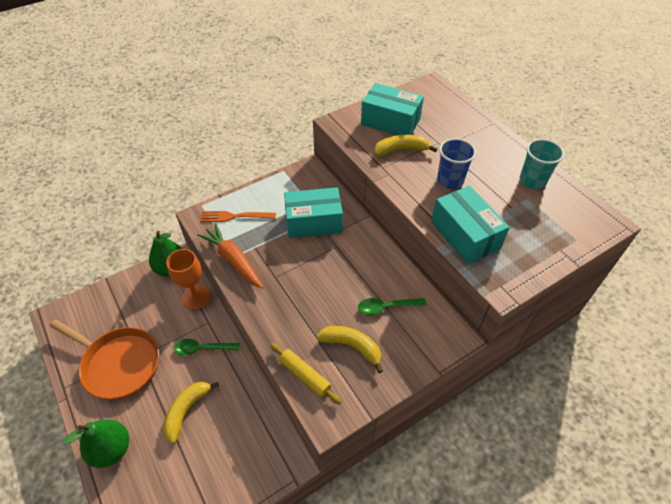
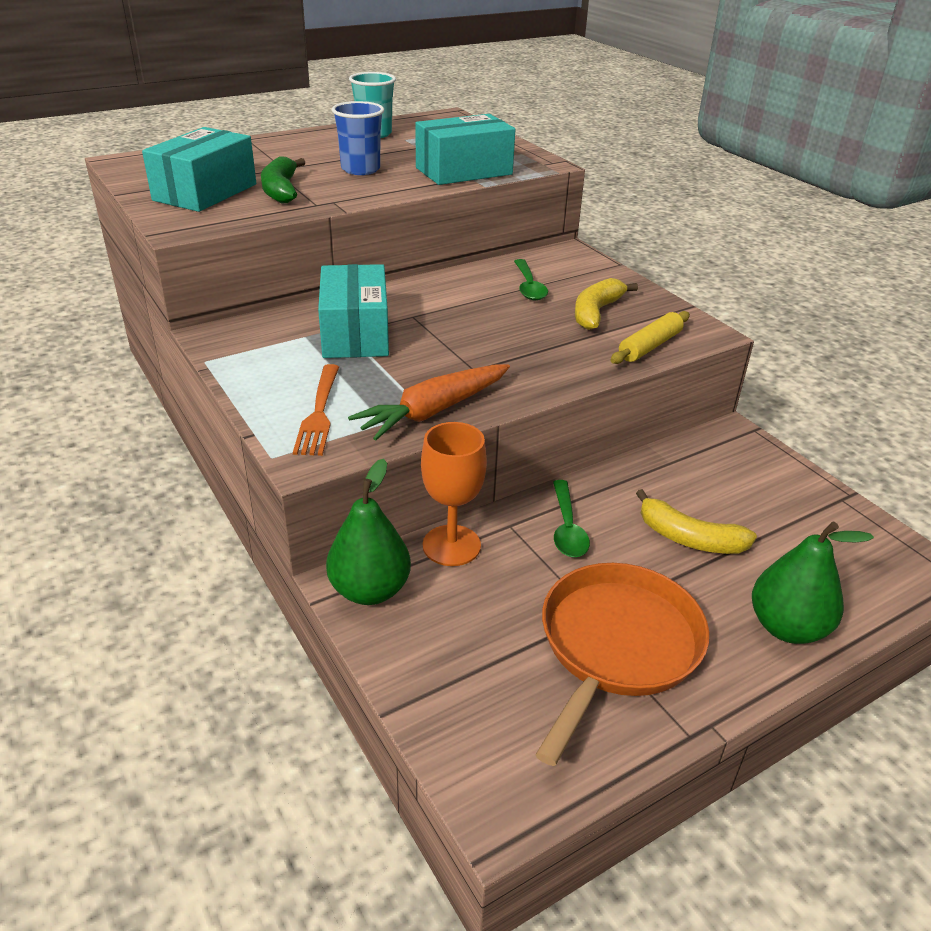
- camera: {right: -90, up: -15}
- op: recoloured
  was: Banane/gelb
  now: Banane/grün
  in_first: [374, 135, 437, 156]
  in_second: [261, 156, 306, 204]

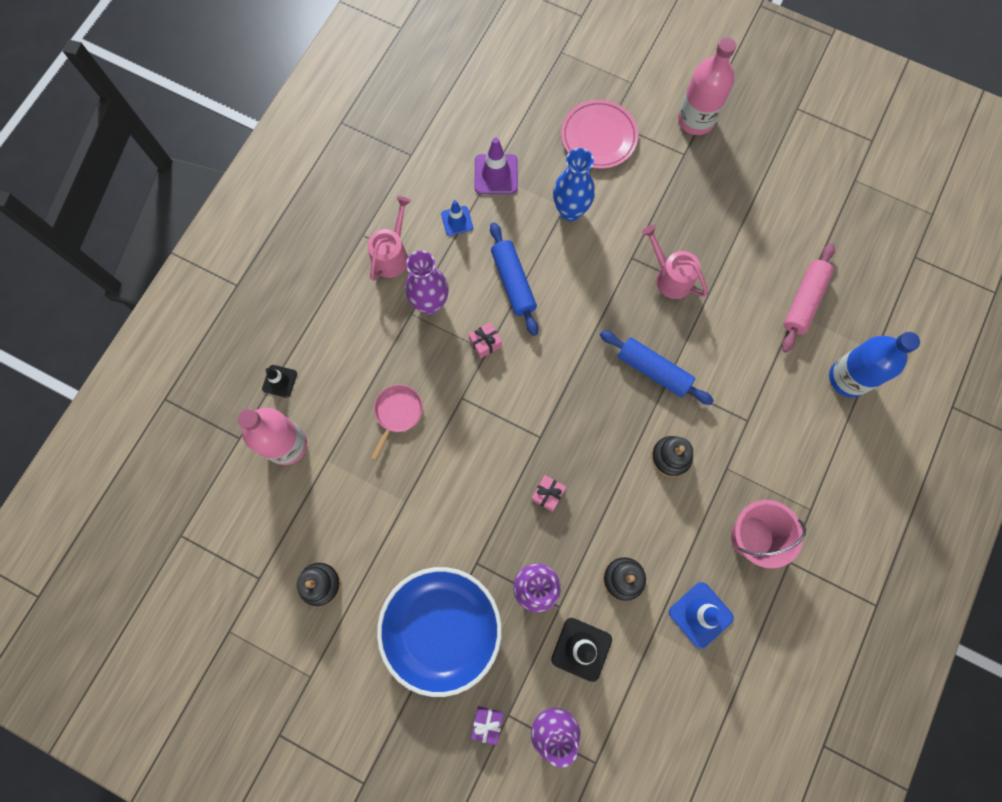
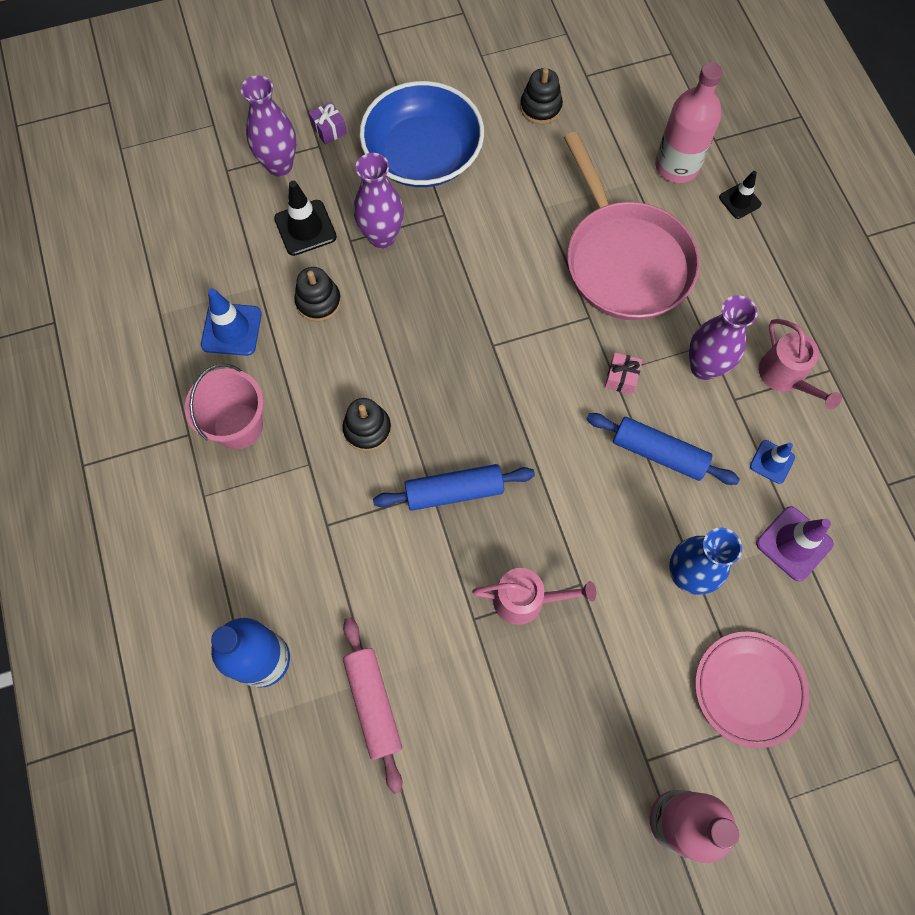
- camera: {right: 135, up: -5}
- op: resized
  was: Pfanne/rosa
  in_first: [371, 385, 423, 460]
  in_second: [564, 132, 700, 320]
  ratio: 2.36
- op: removed
  was: Geschenk/rosa
  in_first: [531, 475, 566, 512]

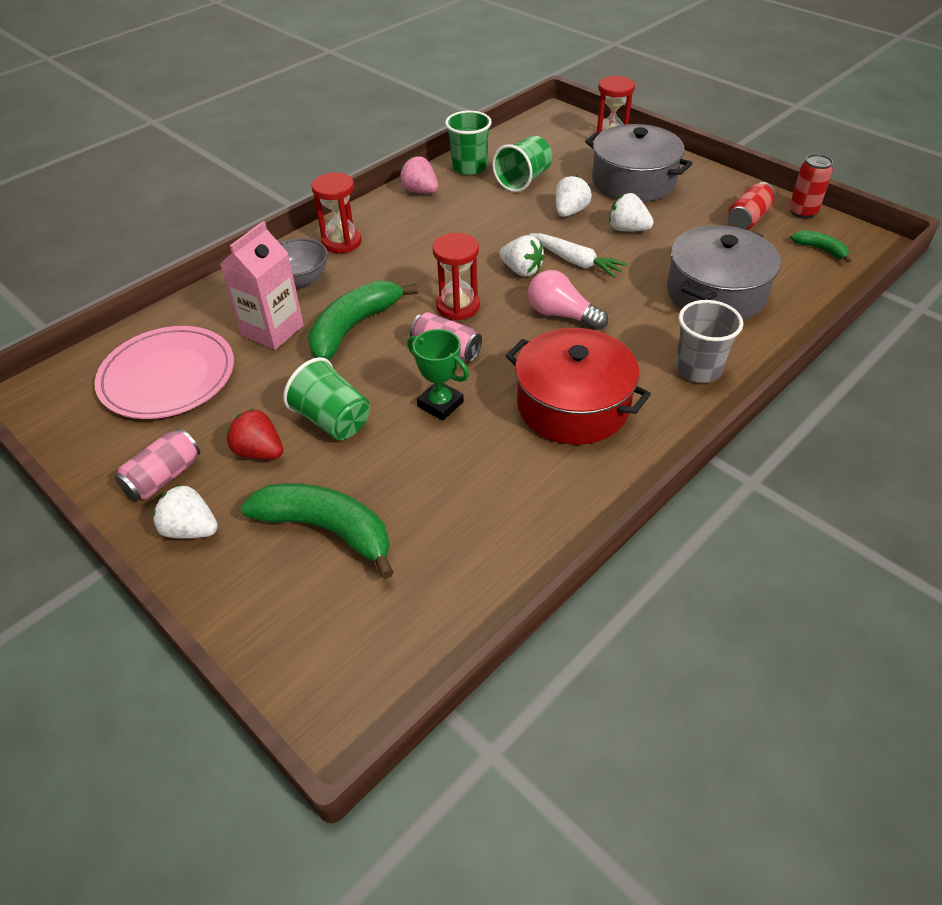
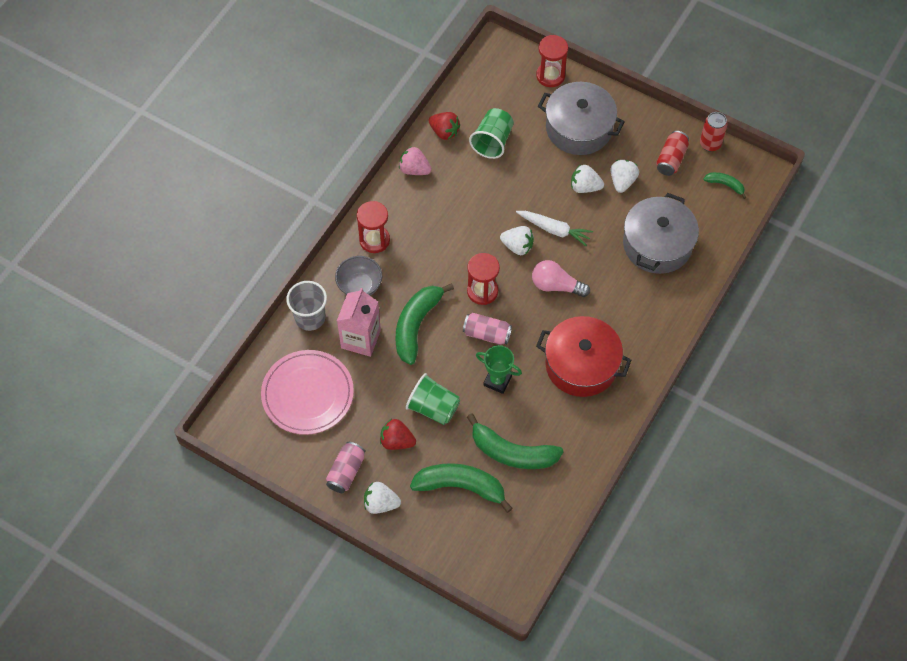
- camera: {right: -15, up: 15}
- op: replaced
  was: Becher/grün
  now: Erdbeere/rot
  in_first: [445, 111, 492, 175]
  in_second: [429, 112, 460, 140]
- op: moved
  was: Erdbeere/weiß
  in_first: [555, 175, 592, 217]
  in_second: [611, 160, 639, 193]
- op: moved
  was: Becher/grau
  in_first: [675, 300, 743, 383]
  in_second: [286, 281, 327, 331]
- op: added
  now: Banane/grün
  in_second: [467, 413, 564, 469]

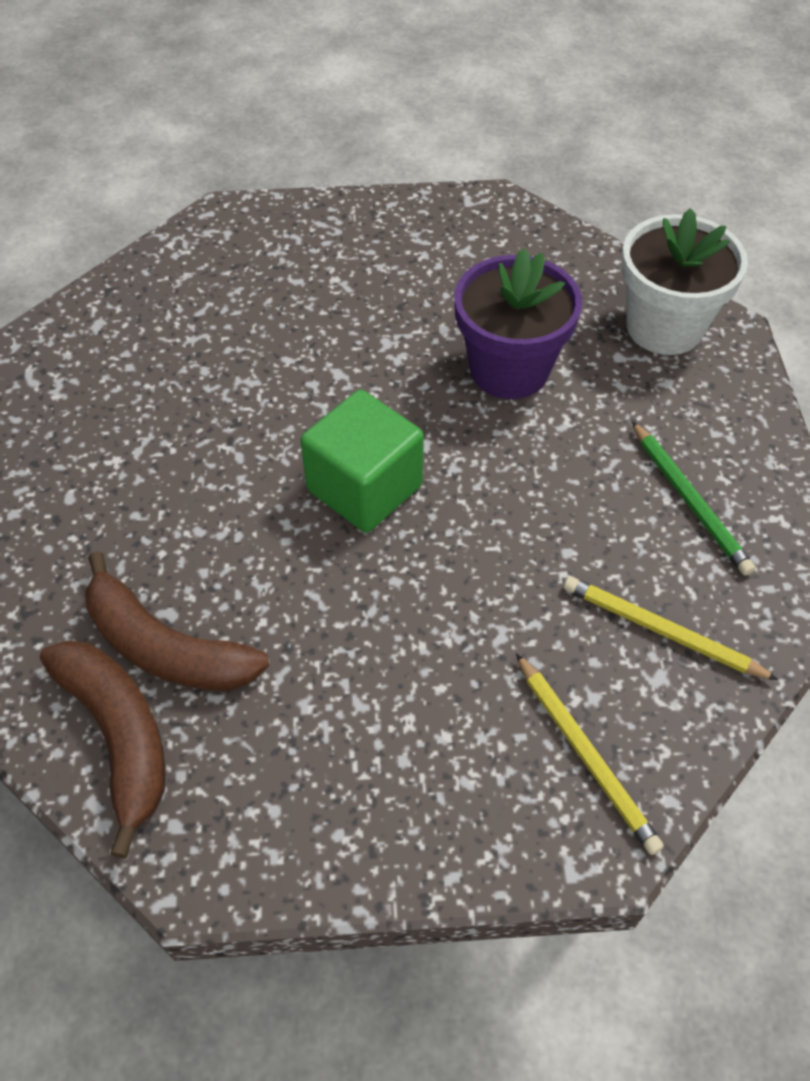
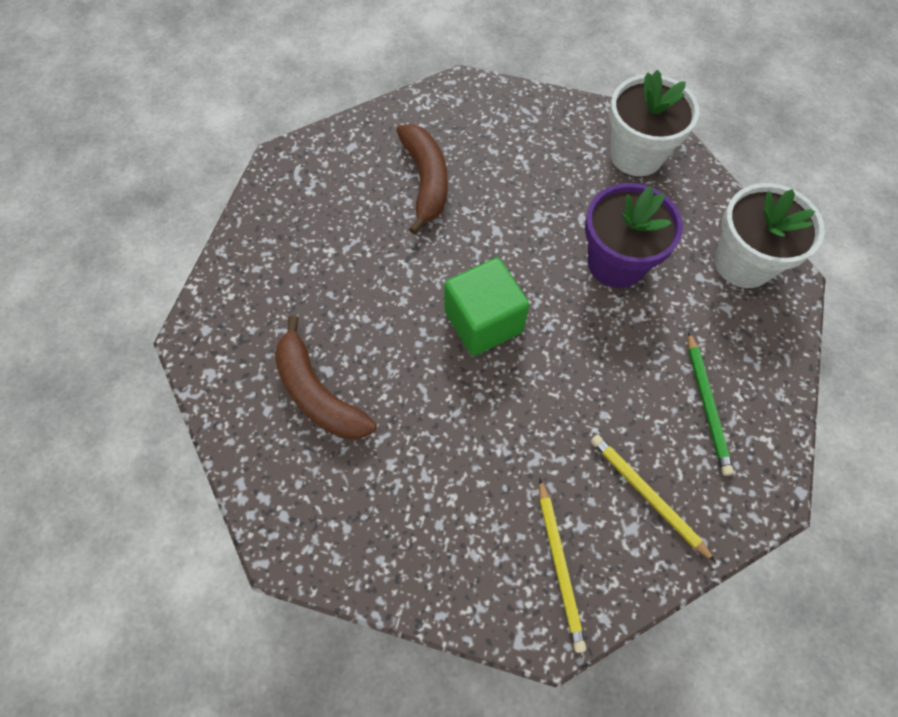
- camera: {right: 20, up: 10}
- op: moved
  was: Banane/braun
  in_first: [40, 640, 165, 859]
  in_second: [396, 124, 448, 234]
- op: added
  now: Blumentopf/weiß
  in_second: [609, 70, 700, 176]

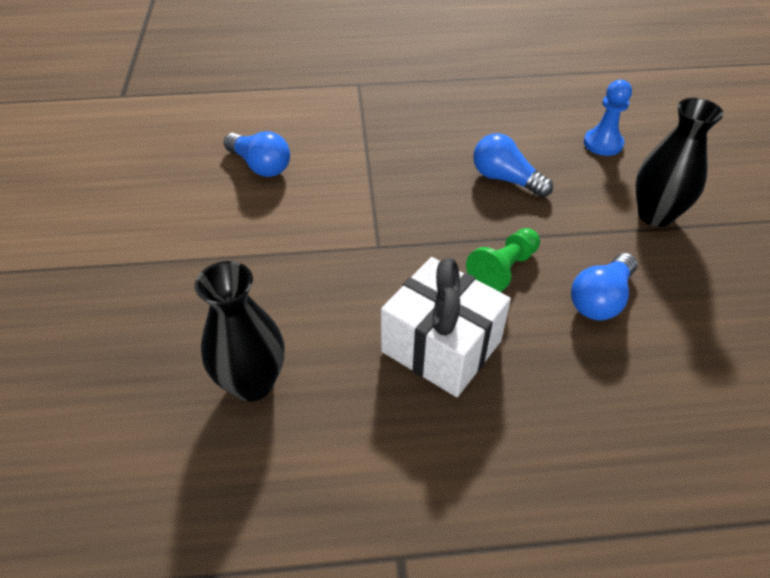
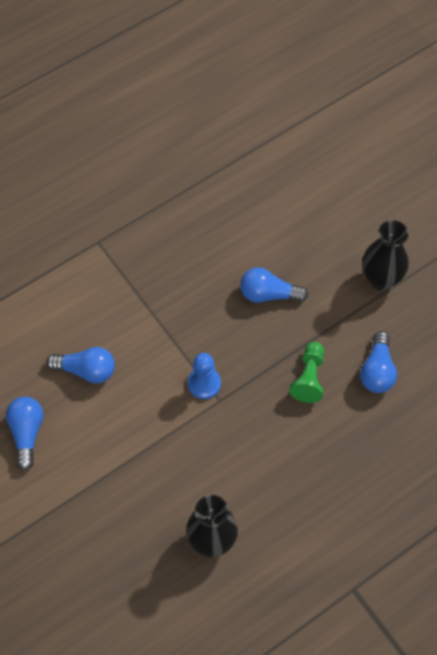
- camera: {right: -30, up: 15}
- op: removed
  was: Geschenk/weiß
  in_first: [381, 257, 511, 397]
- op: moved
  was: Bauer/blau
  in_first: [584, 80, 632, 156]
  in_second: [188, 353, 221, 399]
- op: added
  now: Glühbirne/blau
  in_second: [6, 397, 44, 471]

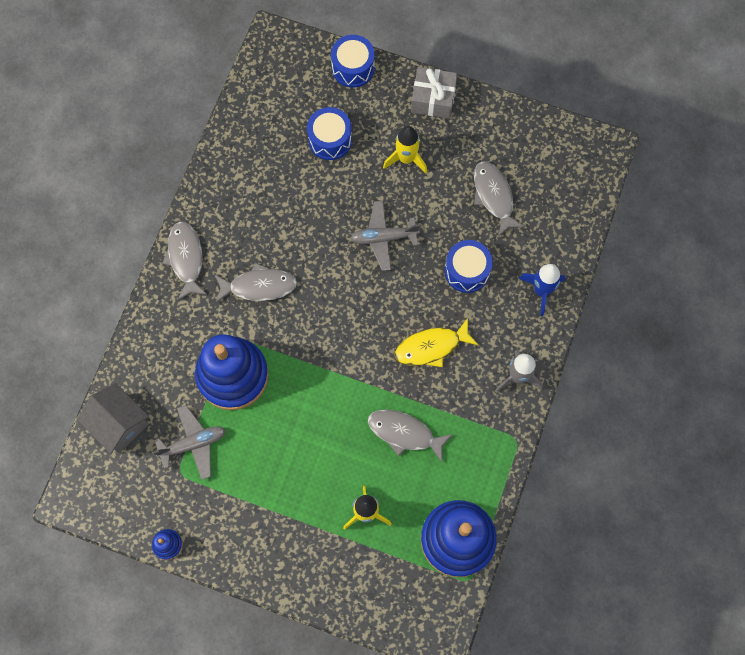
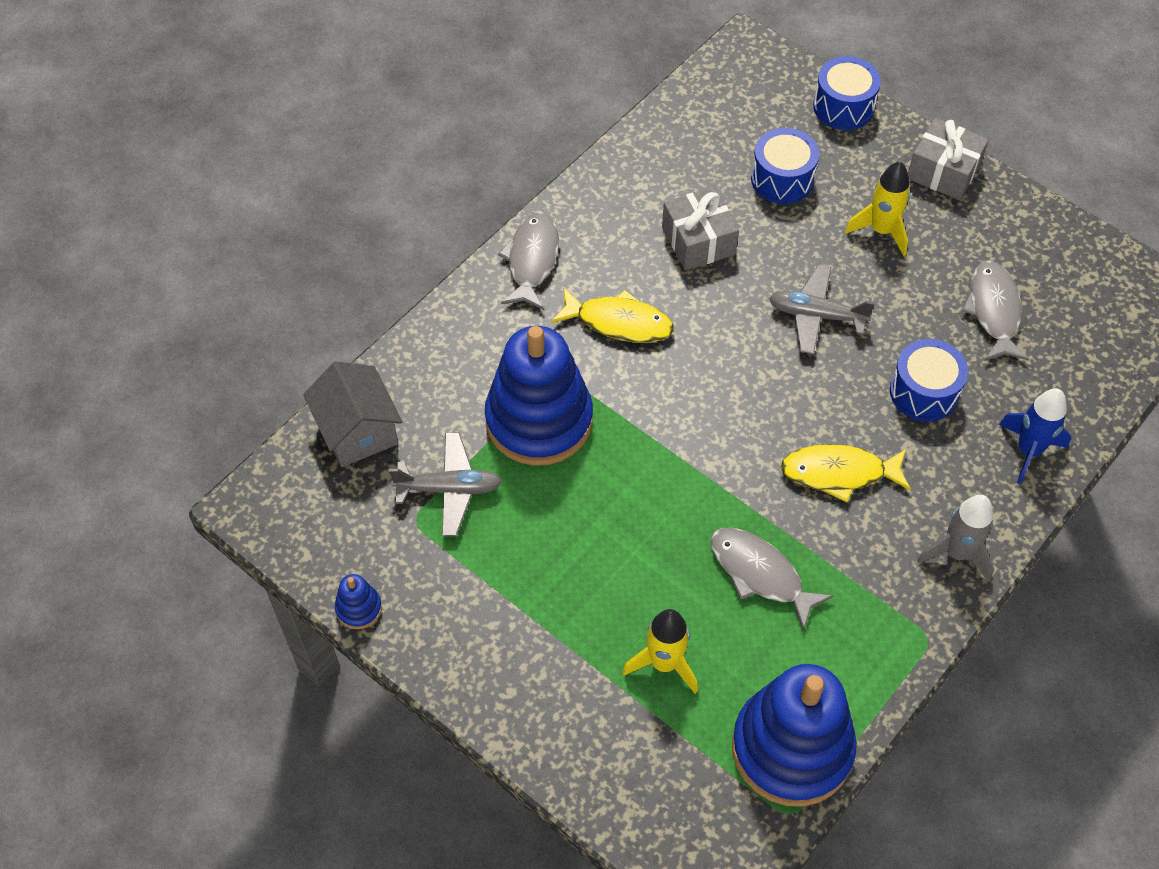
- camera: {right: 20, up: -15}
- op: recoloured
  was: Fisch/grau
  now: Fisch/gelb
  in_first: [215, 263, 297, 303]
  in_second: [551, 287, 674, 343]
- op: added
  now: Geschenk/grau
  in_second: [662, 187, 739, 271]

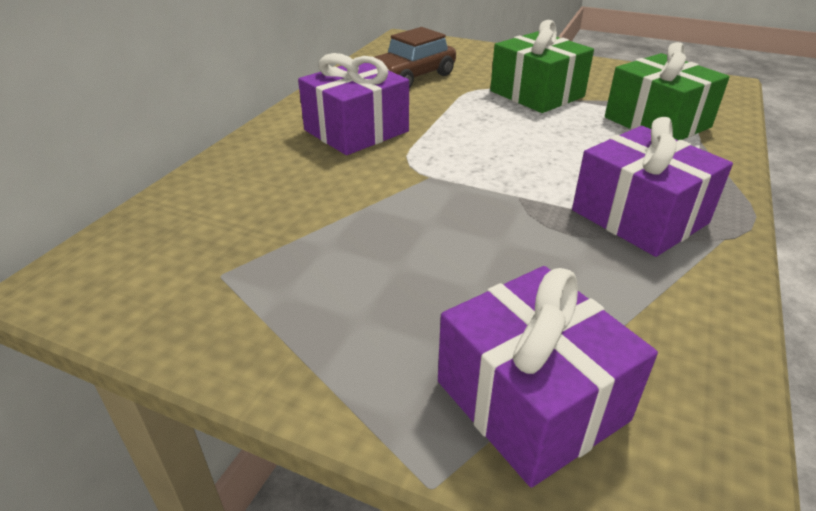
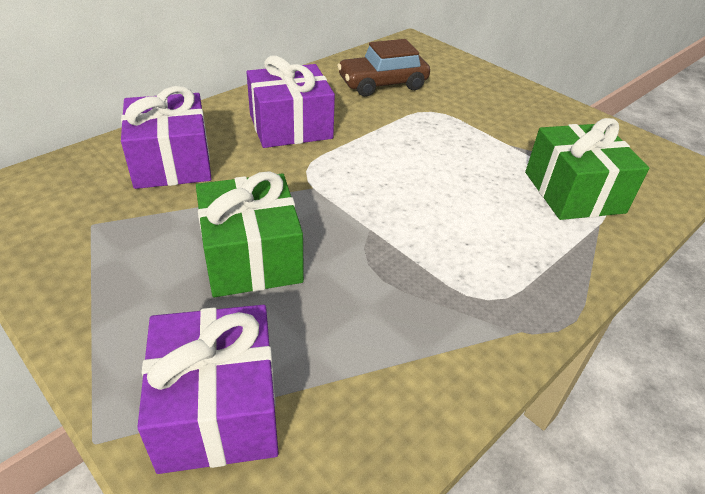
- camera: {right: 20, up: 5}
- op: moved
  was: Geschenk/grün
  in_first: [490, 20, 594, 113]
  in_second: [196, 171, 304, 297]
- op: moved
  was: Geschenk/lila
  in_first: [572, 117, 733, 257]
  in_second: [121, 86, 212, 189]

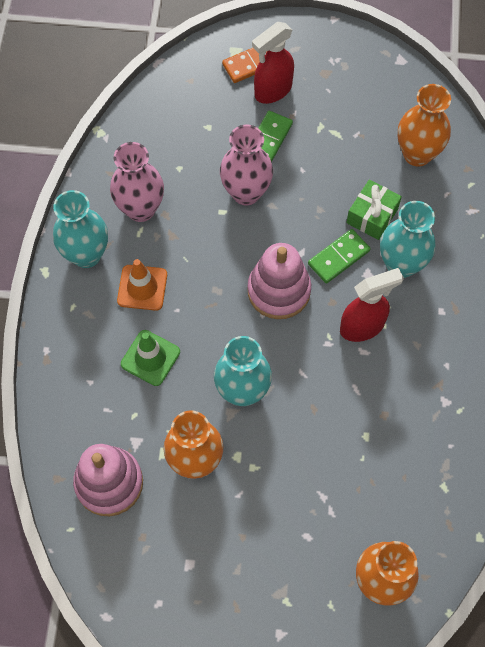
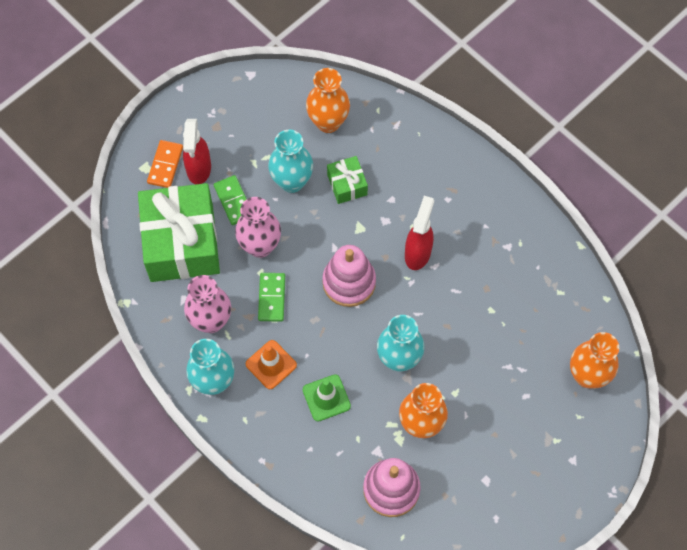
- camera: {right: -50, up: 0}
- op: moved
  was: Dominostein/grün
  in_first: [308, 229, 370, 284]
  in_second: [258, 273, 285, 322]
- op: moved
  was: Vase/türkis
  in_first: [380, 201, 435, 278]
  in_second: [268, 129, 313, 193]
- op: added
  now: Geschenk/grün
  in_second: [138, 183, 220, 282]

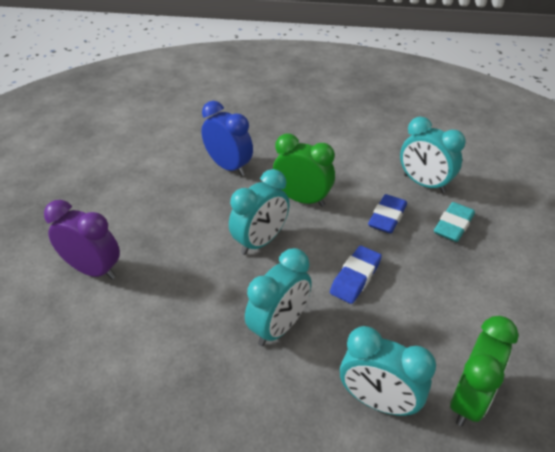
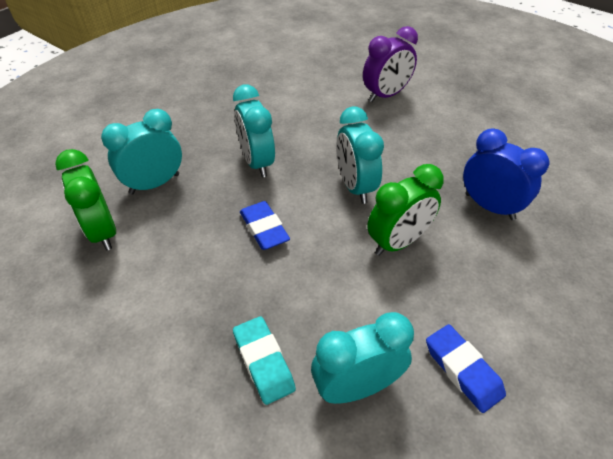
- camera: {right: 120, up: 5}
- op: turned
  was: Wecker/blau
  in_first: [201, 101, 253, 176]
  in_second: [463, 128, 550, 220]
  clockwise: -120
- op: moved
  was: Radiergummi/blau
  in_first: [368, 194, 407, 233]
  in_second: [426, 324, 506, 413]

